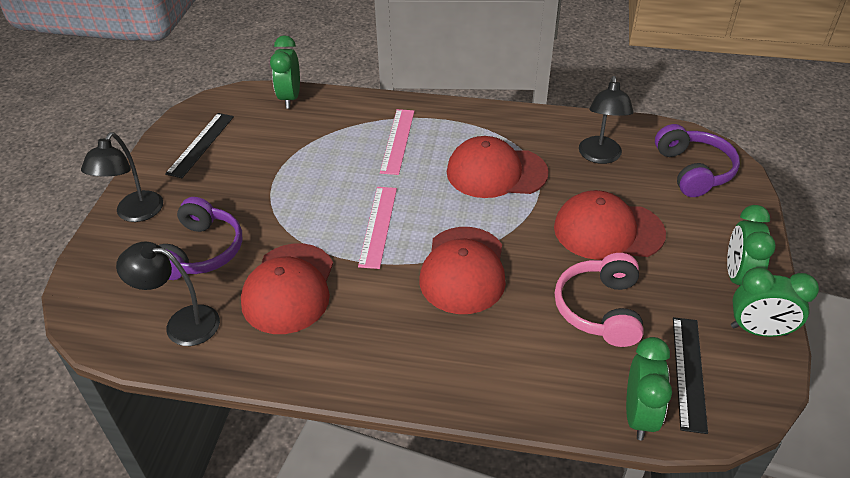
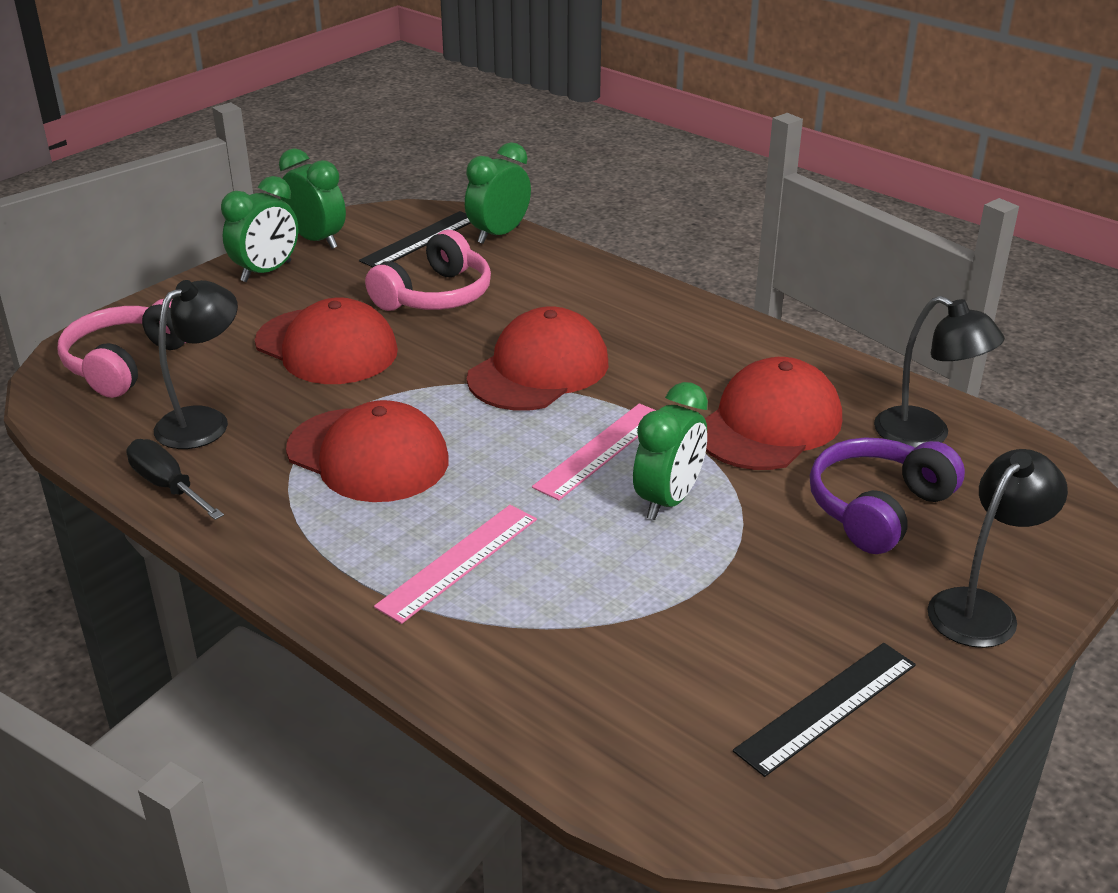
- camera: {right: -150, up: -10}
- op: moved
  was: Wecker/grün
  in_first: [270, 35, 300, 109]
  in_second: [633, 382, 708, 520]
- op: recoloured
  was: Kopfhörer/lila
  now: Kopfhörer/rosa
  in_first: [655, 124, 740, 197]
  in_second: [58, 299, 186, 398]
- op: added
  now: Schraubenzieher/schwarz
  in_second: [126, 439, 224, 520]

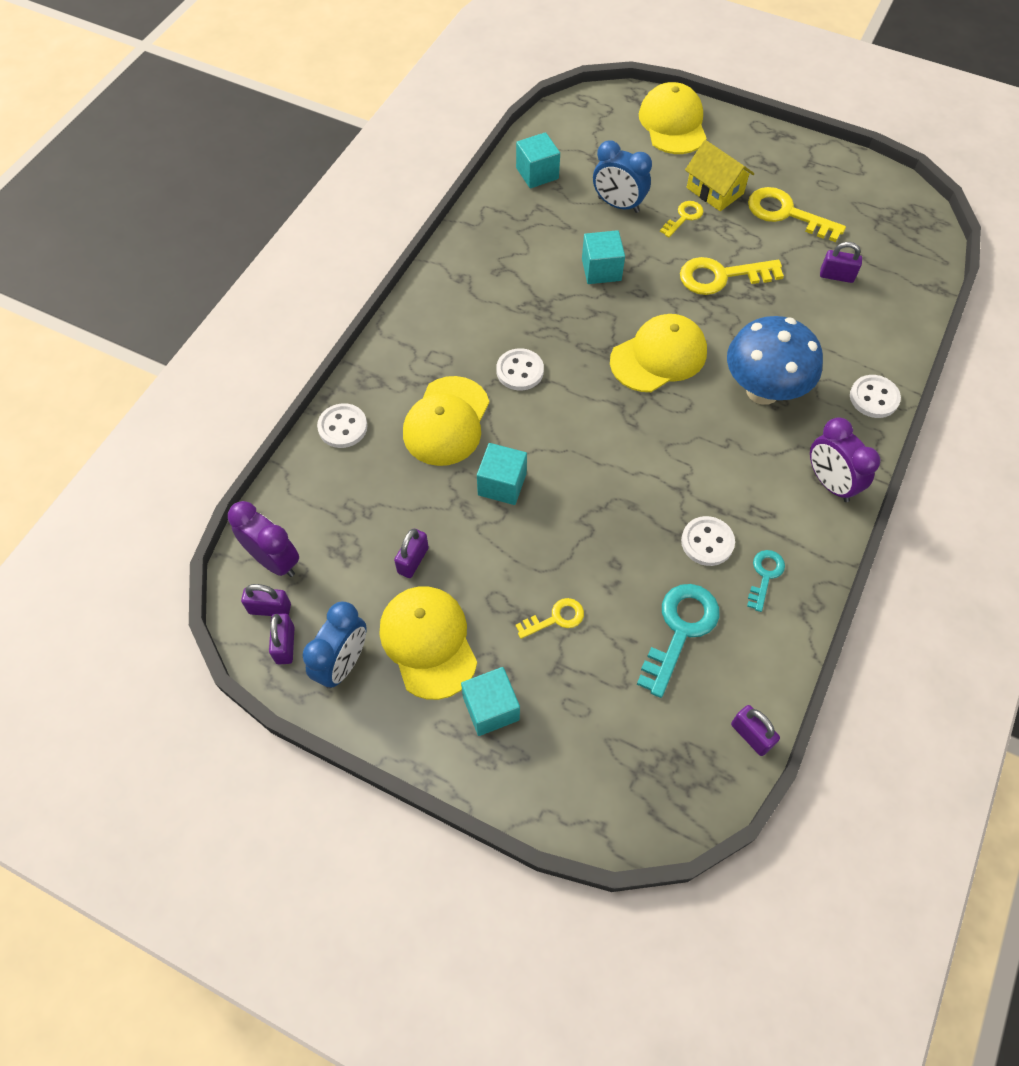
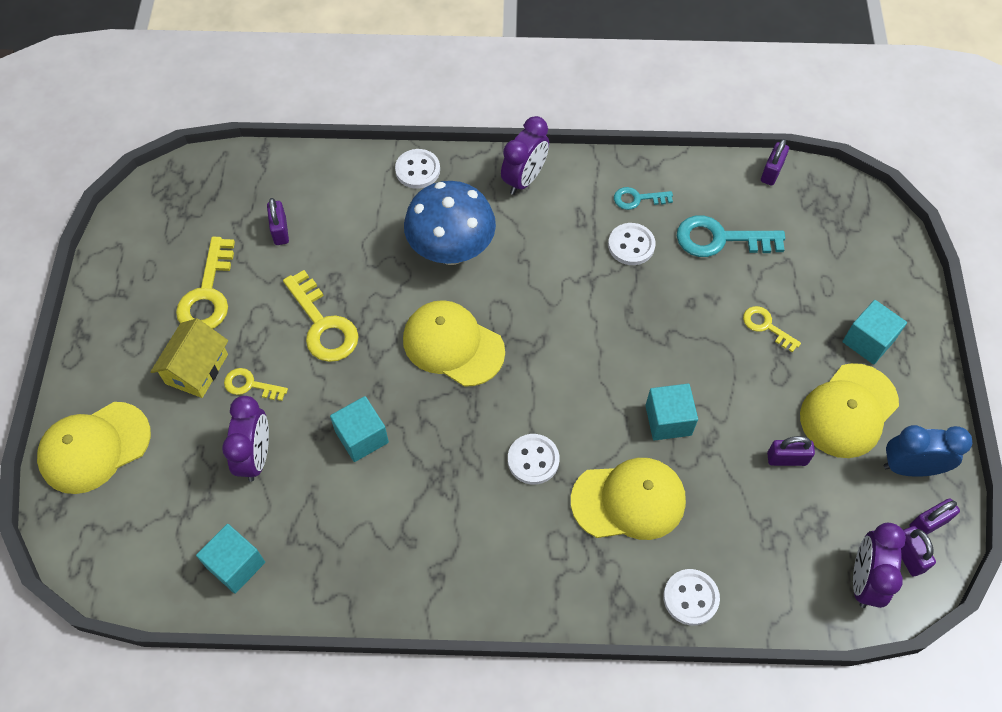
- camera: {right: -115, up: 0}
- op: recoloured
  was: Wecker/blau
  now: Wecker/lila
  in_first: [593, 140, 652, 213]
  in_second: [222, 396, 269, 482]

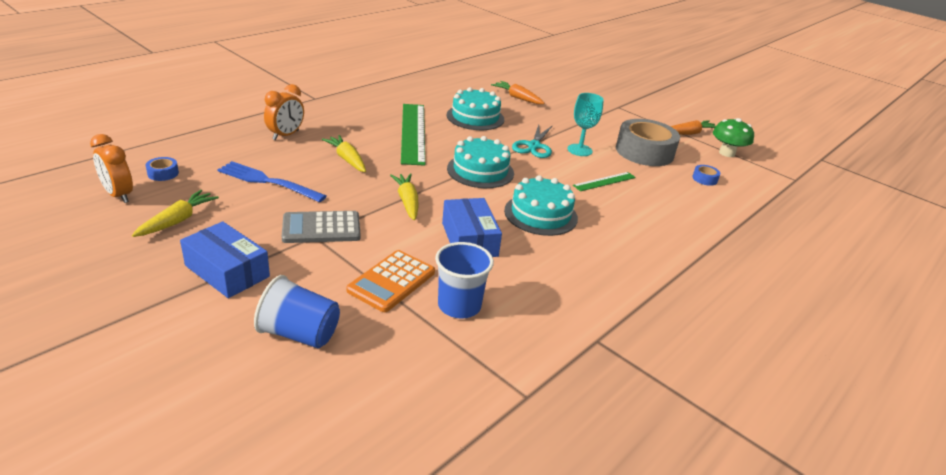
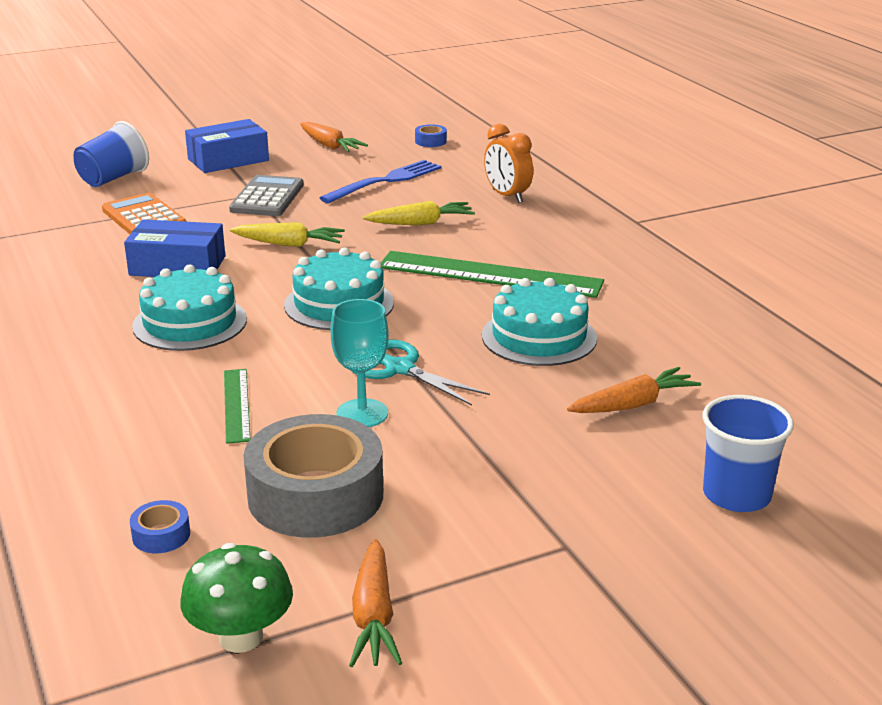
- camera: {right: 115, up: -5}
- op: removed
  was: Wecker/orange
  in_first: [90, 134, 133, 203]
- op: recoloured
  was: Karotte/gelb
  now: Karotte/orange
  in_first: [132, 190, 219, 237]
  in_second: [300, 122, 368, 152]
- op: moved
  was: Becher/blau
  in_first: [435, 242, 494, 319]
  in_second: [702, 395, 794, 512]

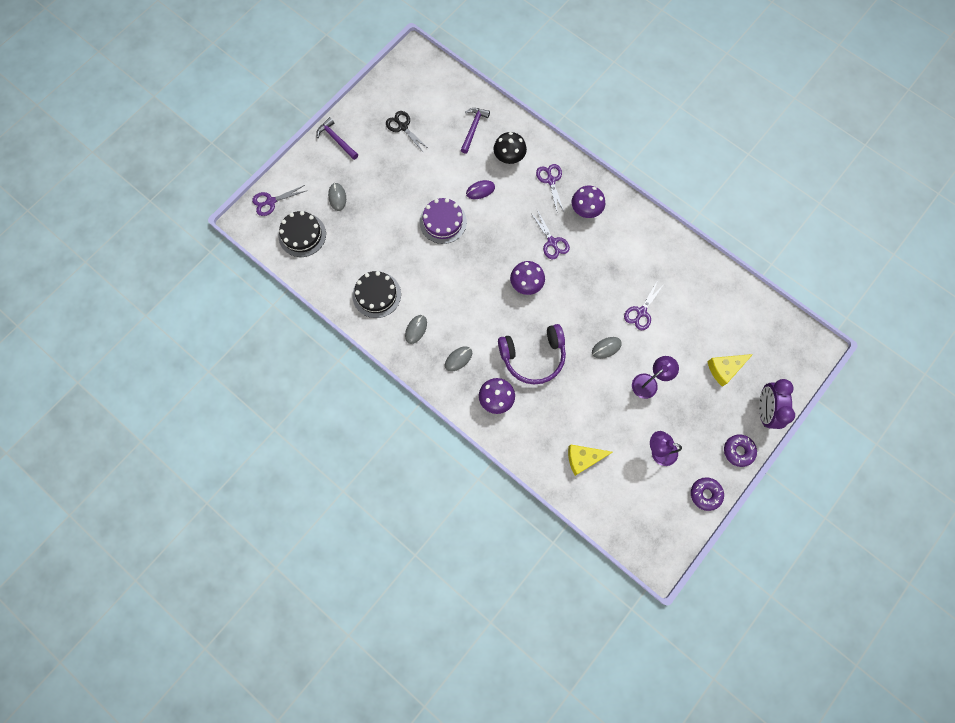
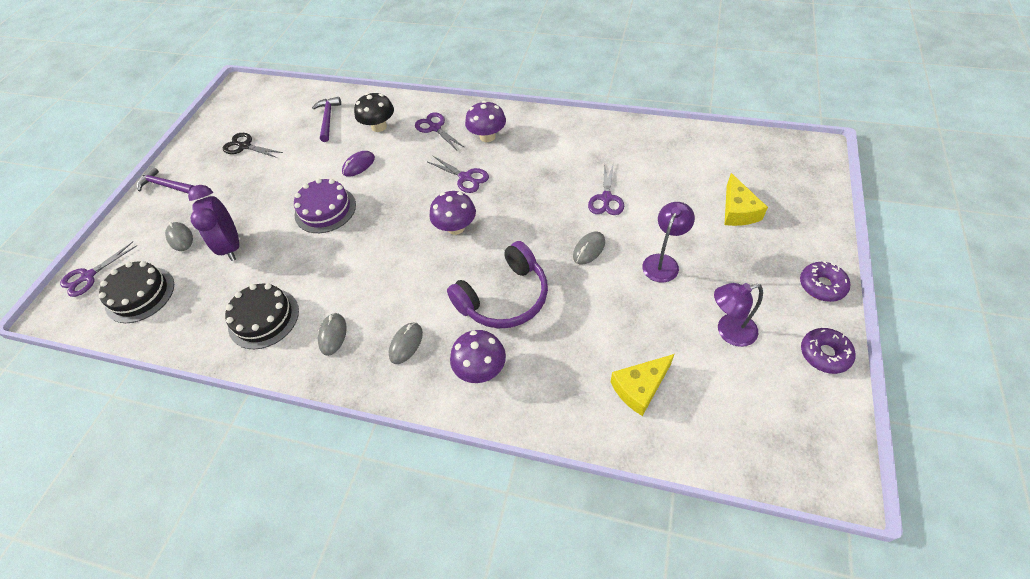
- camera: {right: -20, up: -20}
- op: turned
  was: Käse/gelb
  in_first: [707, 354, 753, 387]
  in_second: [724, 173, 768, 226]
  clockwise: -45
- op: moved
  was: Wecker/lila
  in_first: [759, 379, 795, 429]
  in_second: [188, 185, 239, 261]

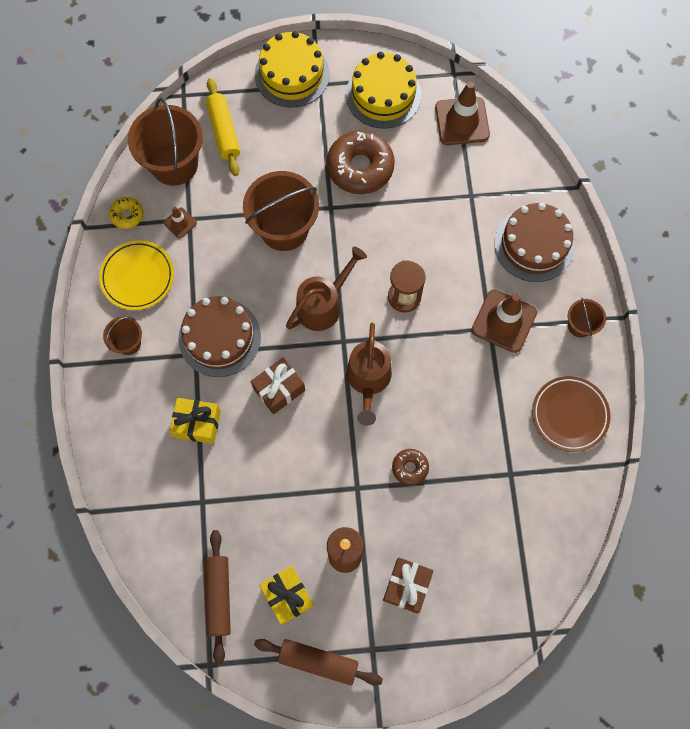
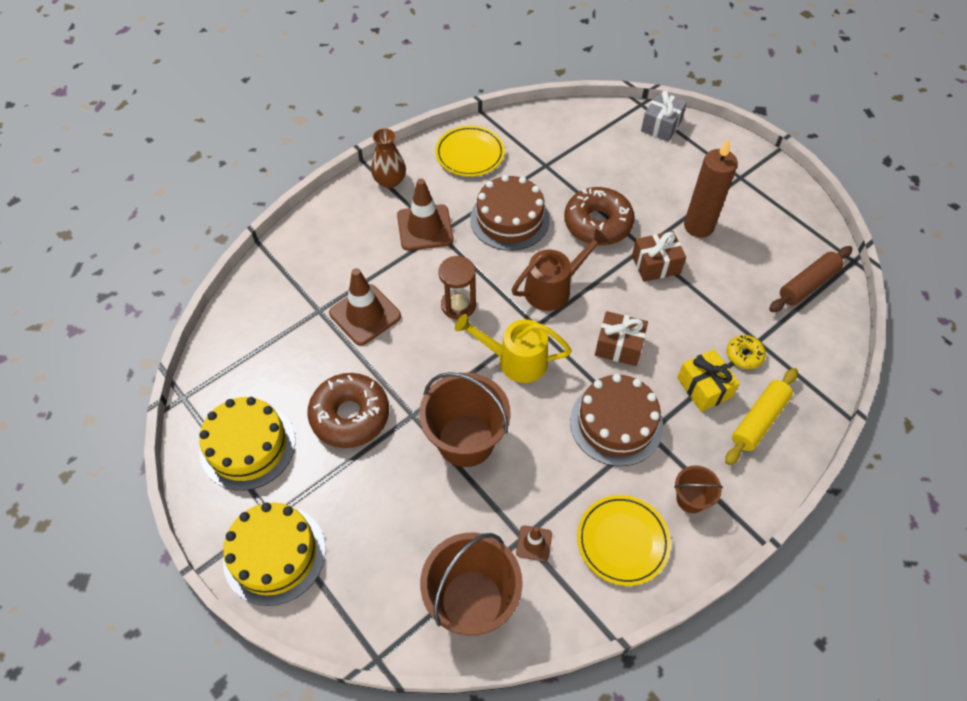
- camera: {right: -125, up: -15}
- op: moved
  was: Donut/gelb
  in_first: [109, 197, 144, 229]
  in_second: [727, 335, 766, 369]
- op: moved
  was: Nudelholz/gelb
  in_first: [206, 78, 240, 176]
  in_second: [725, 368, 798, 465]
- op: removed
  was: Nudelholz/braun
  in_first: [254, 639, 383, 686]
- op: removed
  was: Geschenk/gelb
  in_first: [259, 566, 314, 625]
- op: recoloured
  was: Gießkanne/braun
  now: Gießkanne/gelb
  in_first: [286, 247, 367, 331]
  in_second: [455, 314, 572, 383]
- op: moved
  was: Geschenk/braun
  in_first: [383, 557, 434, 613]
  in_second: [632, 231, 686, 282]
- op: resized
  was: Donut/braun
  in_first: [392, 449, 429, 486]
  in_second: [564, 187, 635, 245]
  ratio: 2.02
- op: moved
  was: Leitkegel/braun
  in_first: [435, 82, 490, 145]
  in_second: [329, 268, 401, 346]
- op: moved
  was: Kuchen/braun
  in_first: [494, 203, 574, 282]
  in_second: [470, 175, 550, 251]
- op: recoloured
  was: Teller/braun
  now: Teller/gelb
  in_first: [532, 376, 611, 452]
  in_second: [435, 125, 505, 177]
- op: replaced
  was: Eimer/braun
  now: Vase/braun
  in_first: [568, 298, 606, 338]
  in_second: [371, 128, 406, 188]
- op: added
  now: Geschenk/grau
  in_second: [641, 91, 687, 142]

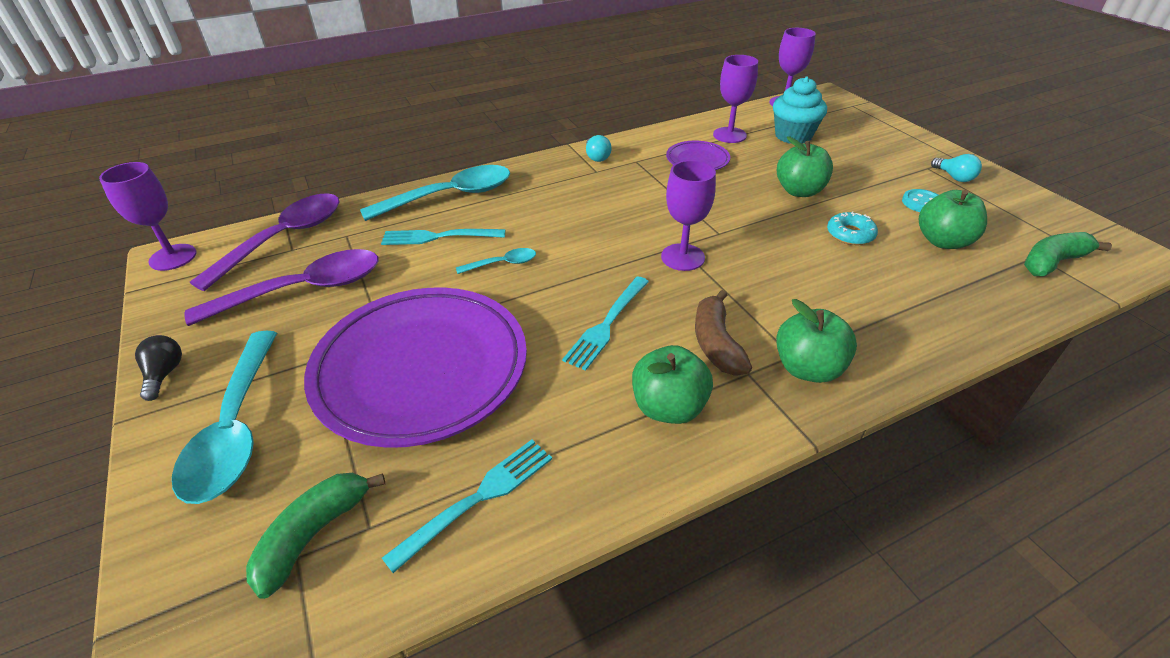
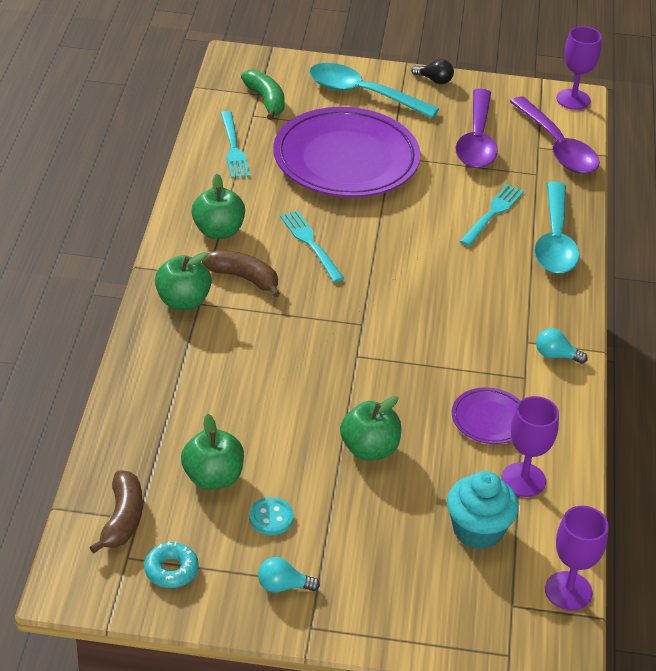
- camera: {right: 120, up: 0}
- op: removed
  was: Löffel/türkis
  in_first: [456, 248, 536, 274]
- op: removed
  was: Kelch/lila
  in_first: [661, 160, 716, 271]
- op: moved
  was: Donut/türkis
  in_first: [827, 211, 878, 245]
  in_second: [144, 541, 199, 588]
- op: recoloured
  was: Banane/grün
  now: Banane/braun
  in_first: [1024, 232, 1112, 277]
  in_second: [89, 471, 143, 553]

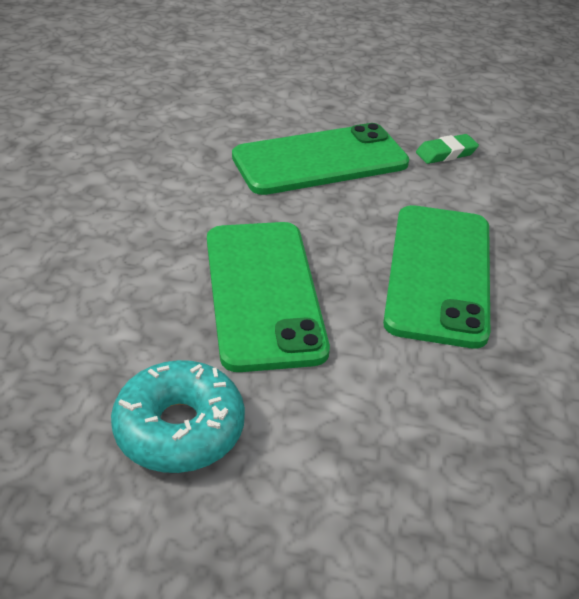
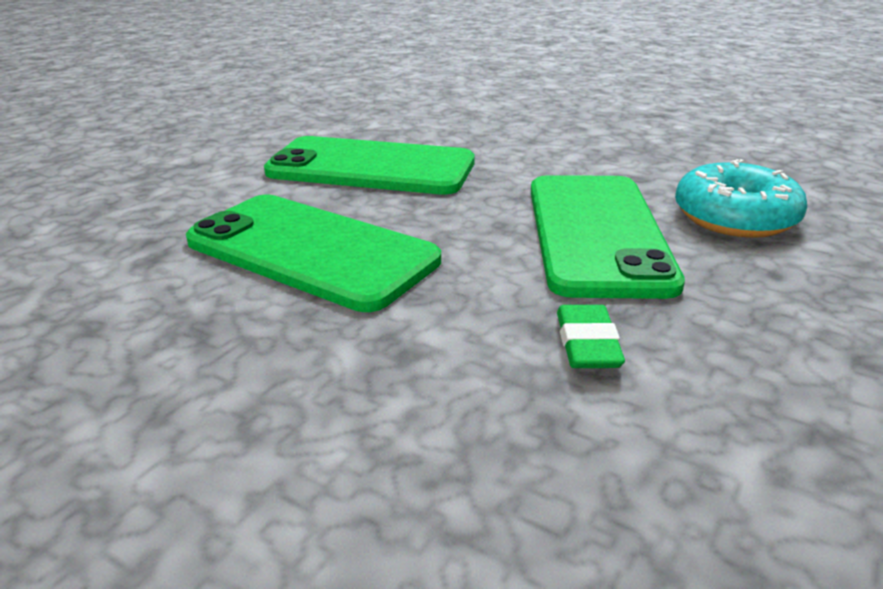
- camera: {right: 115, up: -10}
- op: moved
  was: Donut/türkis
  in_first: [111, 360, 245, 473]
  in_second: [675, 159, 807, 238]

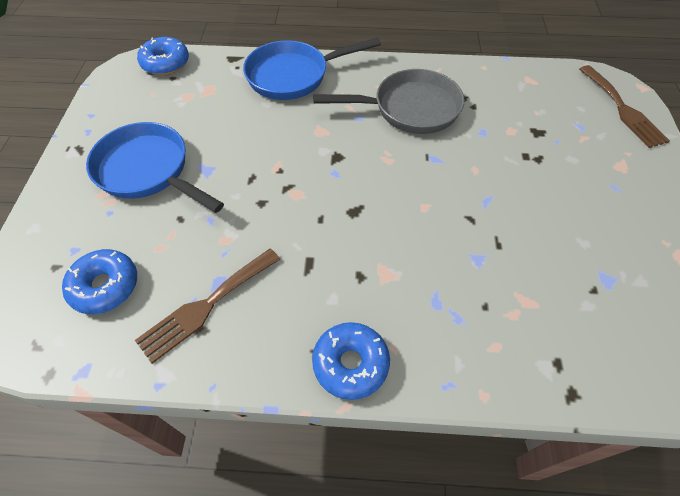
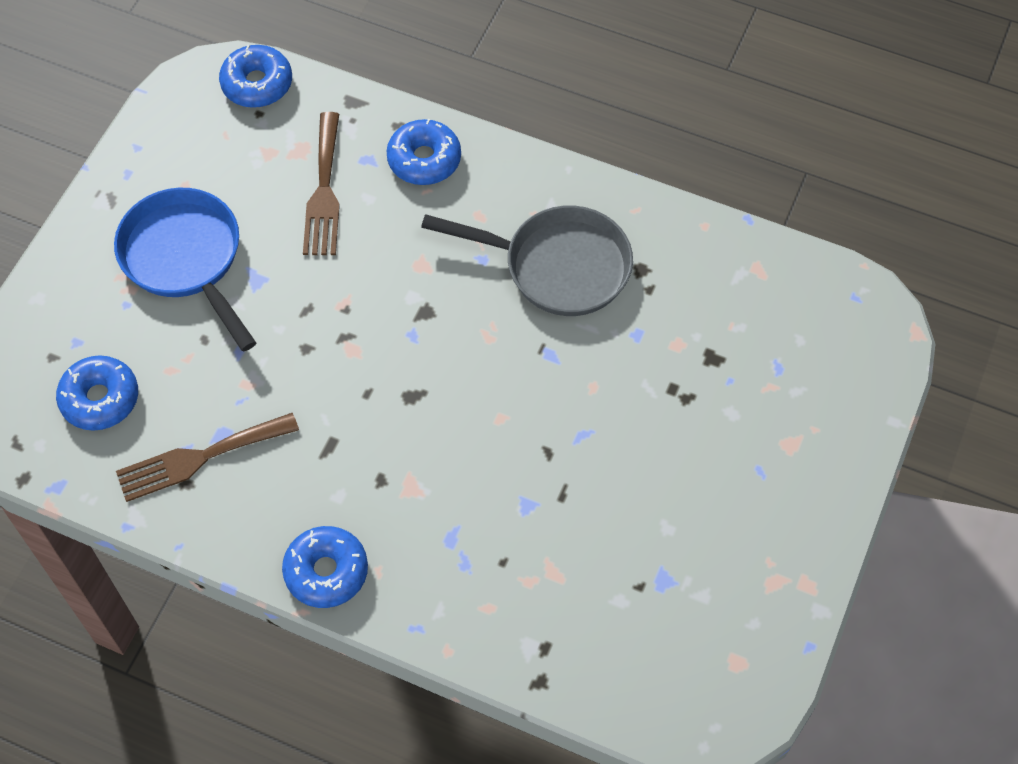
- camera: {right: 20, up: 5}
- op: replaced
  was: Pfanne/blau
  now: Donut/blau
  in_first: [243, 37, 381, 100]
  in_second: [387, 119, 461, 185]
- op: moved
  was: Gabel/braun
  in_first: [579, 65, 670, 148]
  in_second: [303, 112, 340, 255]

